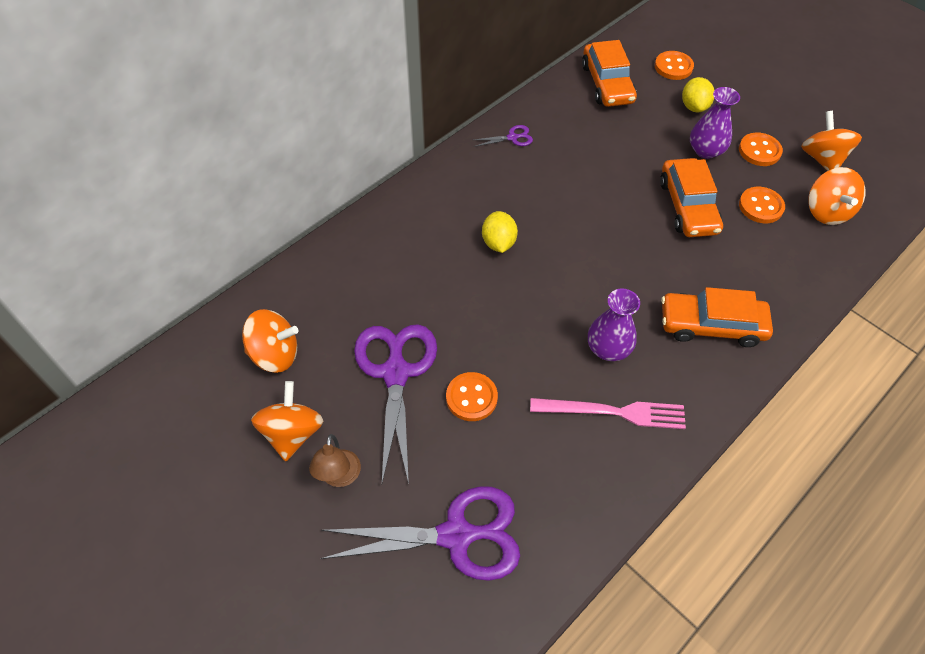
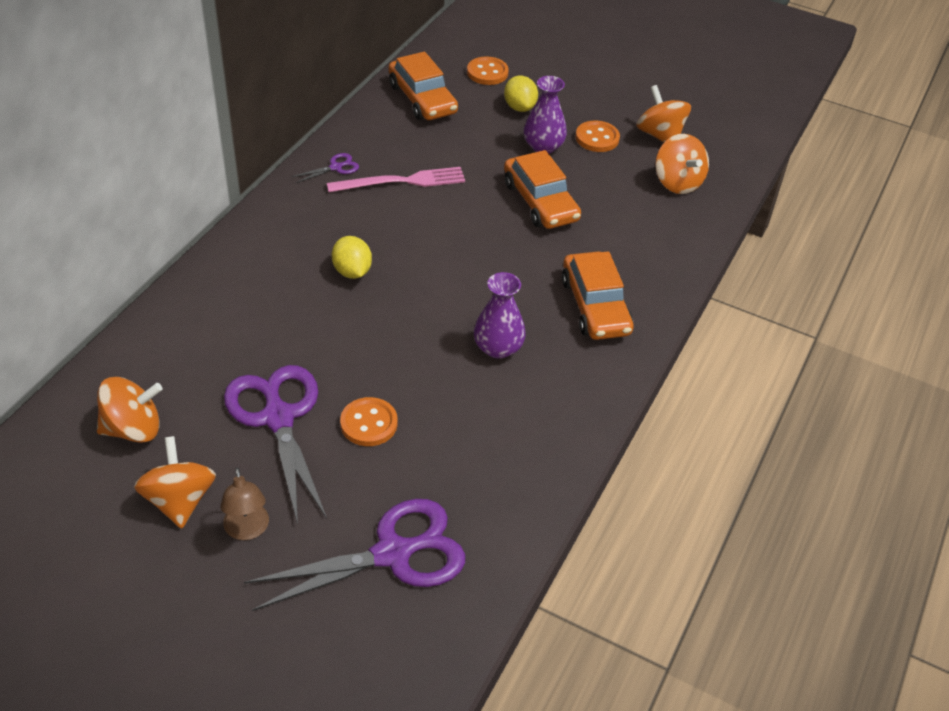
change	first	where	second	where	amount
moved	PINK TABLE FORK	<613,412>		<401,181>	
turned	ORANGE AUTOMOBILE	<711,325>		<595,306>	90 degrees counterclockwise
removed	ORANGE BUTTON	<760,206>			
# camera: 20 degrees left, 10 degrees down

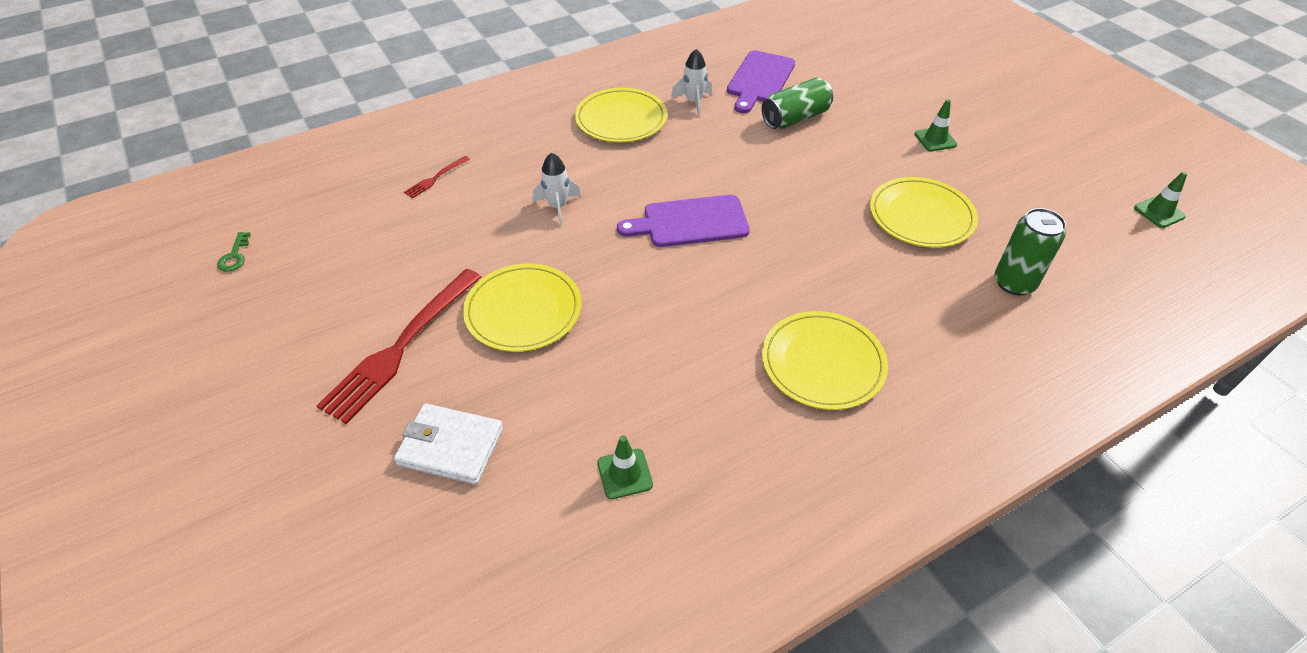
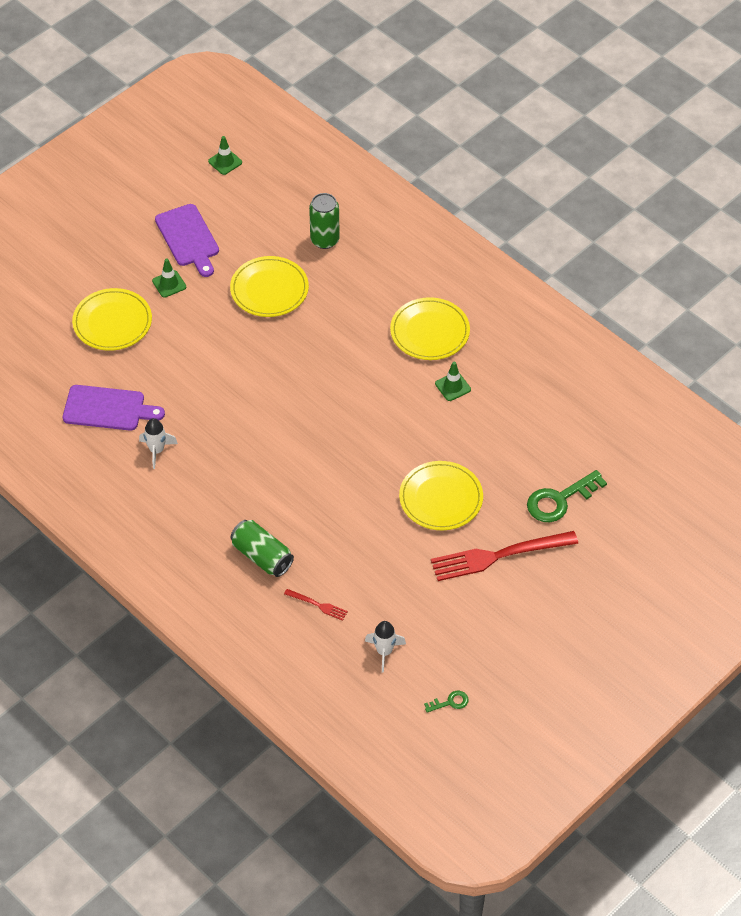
change	first	where	second	where	amount
moved	GOLDEN FLAT DISH	<621,119>		<112,322>	
moved	VIOLET CUTTING BOARD	<690,222>		<188,238>	
moved	EMERALD CAN	<795,118>		<262,556>	
moved	PURE WHITE ROCKET	<558,207>		<384,652>	
turned	CRIMSON TABLE FORK	<400,348>		<497,556>	150 degrees clockwise
moved	EMERALD SAFETY CONE	<625,474>		<453,386>	
replaced	PURE WHITE BILLFOLD	<451,447>	EMERALD LATCHKEY	<559,500>	
# camera: 105 degrees left, 5 degrees up

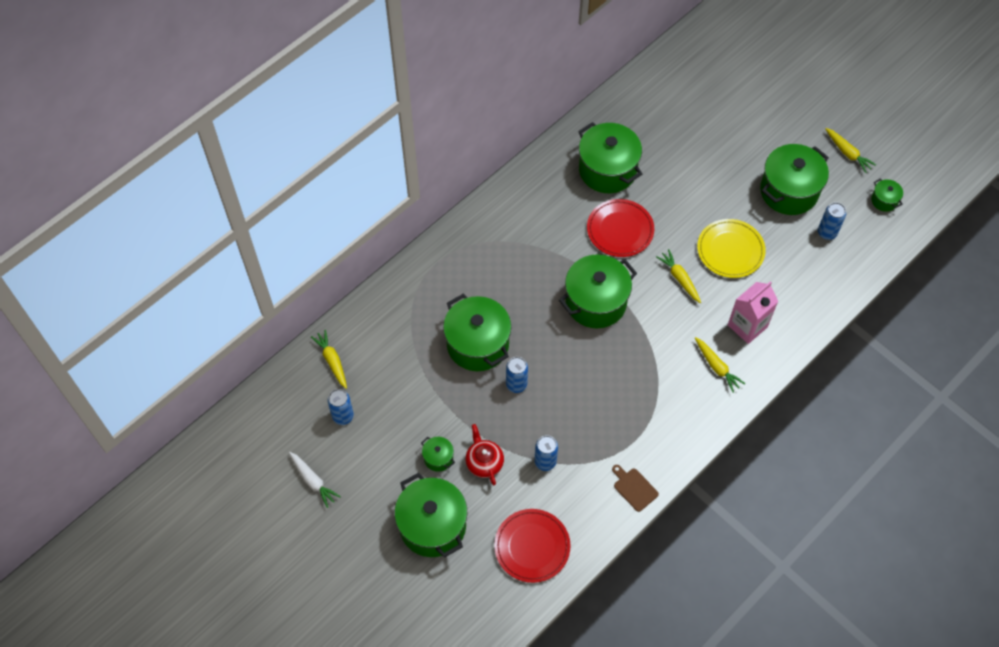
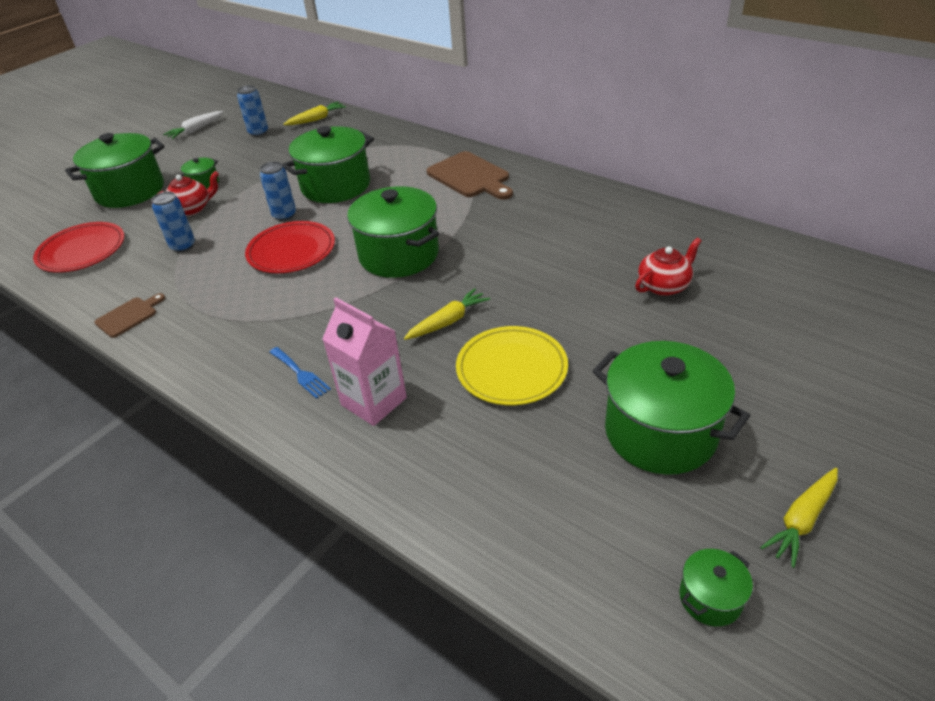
change	first	where	second	where	amount
moved	CRIMSON FLAT DISH	<620,230>		<291,251>	
replaced	GOLDEN ROOT VEGETABLE	<717,367>	BLUE TABLE FORK	<300,374>	
added			RUSSET CUTTING BOARD	<470,176>	
added			CRIMSON TEAPOT	<664,286>	
removed	EMERALD STOCKPOT	<607,170>			
removed	BLUE CAN	<827,233>			
# camera: 85 degrees right, 20 degrees down

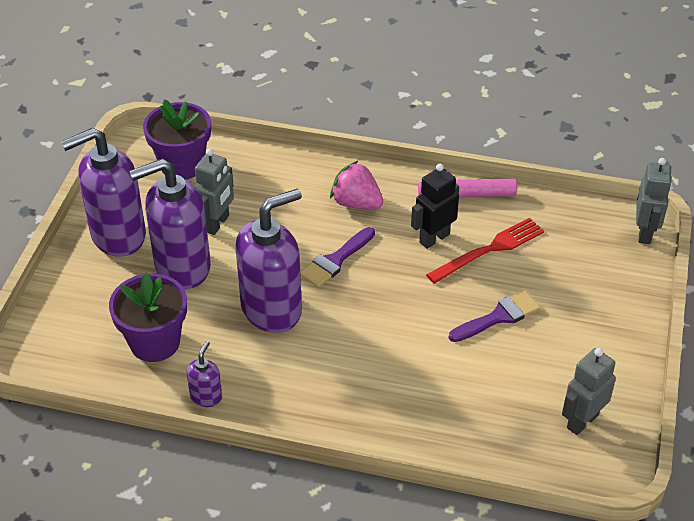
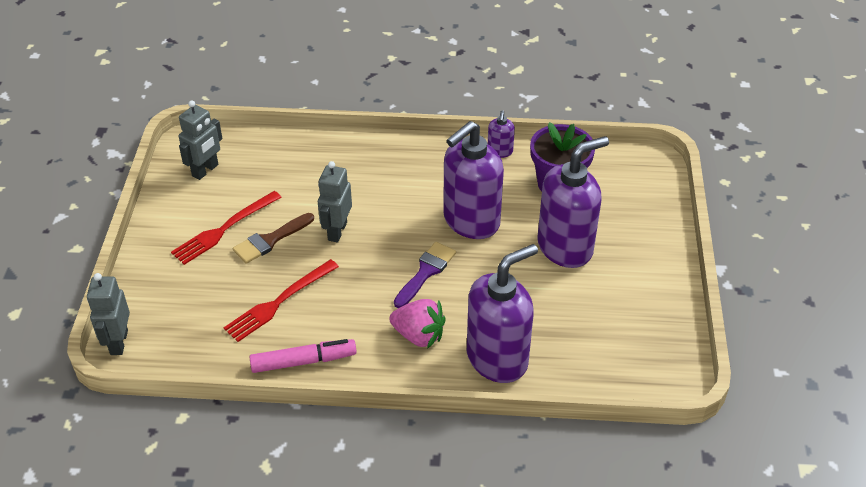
change	first	where	second	where	amount
added			CRIMSON TABLE FORK	<224,229>	
recoloured	VIOLET BRUSH	<499,317>	RUSSET BRUSH	<270,240>	
moved	GREY ROBOT	<217,223>		<337,231>	
moved	VIOLET SOAP PUMP	<117,236>		<497,358>	
removed	VIOLET PLANT POT	<182,165>			
removed	EBONY ROBOT	<434,238>			
# camera: 170 degrees right, 0 degrees up

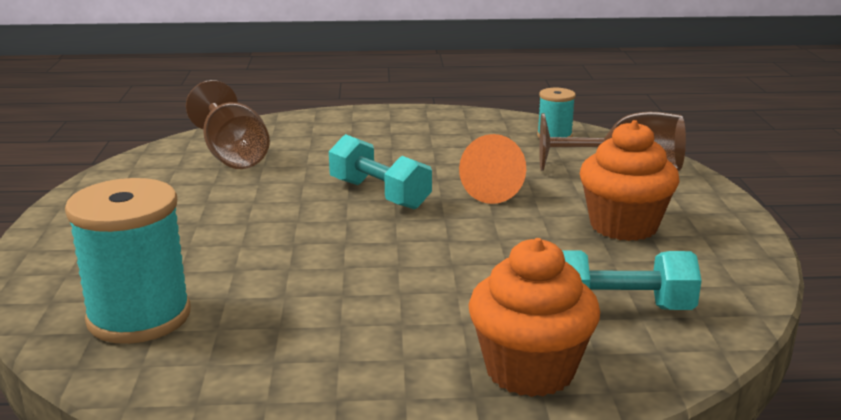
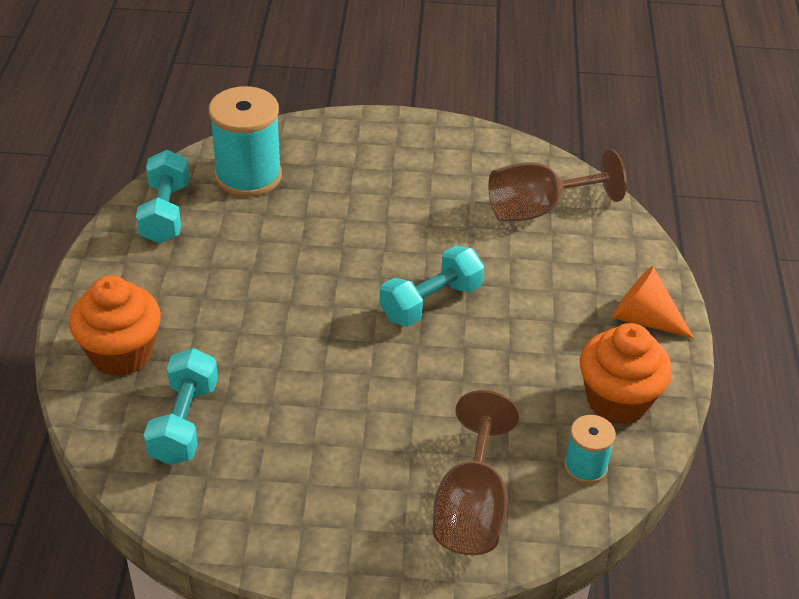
change	first	where	second	where	amount
added			TEAL FREE WEIGHT	<165,213>	
moved	ORANGE CUPCAKE	<623,226>		<617,400>	
moved	ORANGE CONE SHAPE	<497,191>		<644,319>	
# camera: 95 degrees right, 20 degrees up

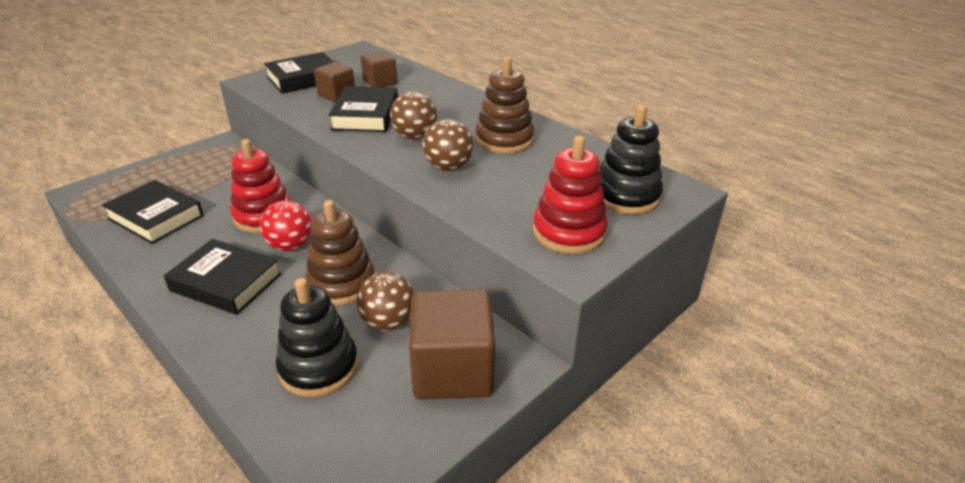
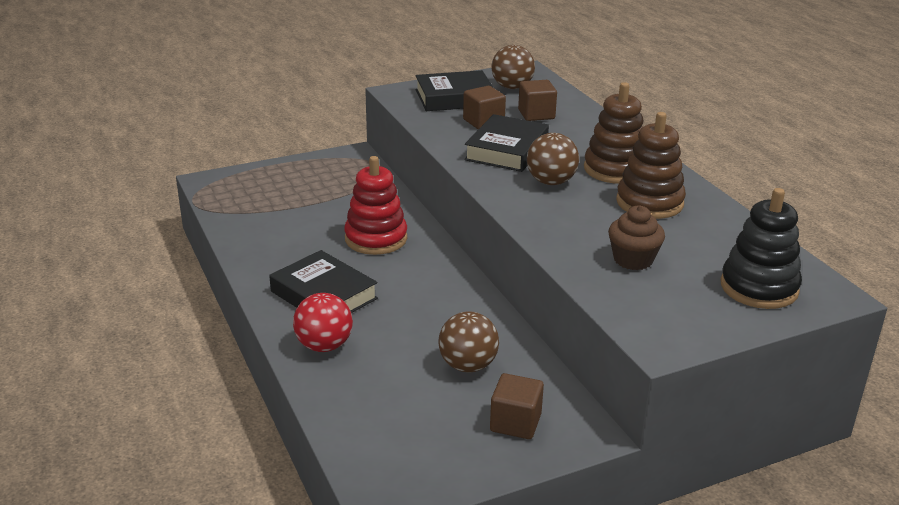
change	first	where	second	where	amount
moved	CRIMSON PLAY BALL	<290,245>		<324,346>	
resized	RUSSET CUBE	<452,370>		<515,423>	x0.56
moved	RUSSET PLAY BALL	<448,167>		<512,87>	
moved	RUSSET STACKING RINGS	<341,283>		<615,169>	
added			RUSSET CUPCAKE	<633,260>	
removed	EBONY HARDBACK	<156,217>			
removed	EBONY STACKING RINGS	<319,367>			
removed	CRIMSON STACKING RINGS	<569,232>			
# camera: 20 degrees right, 5 degrees down

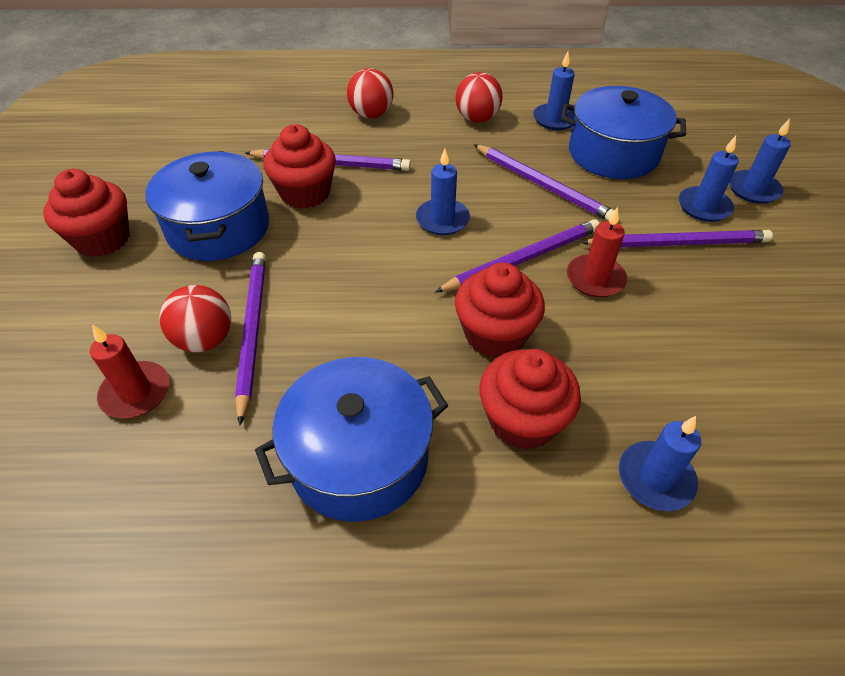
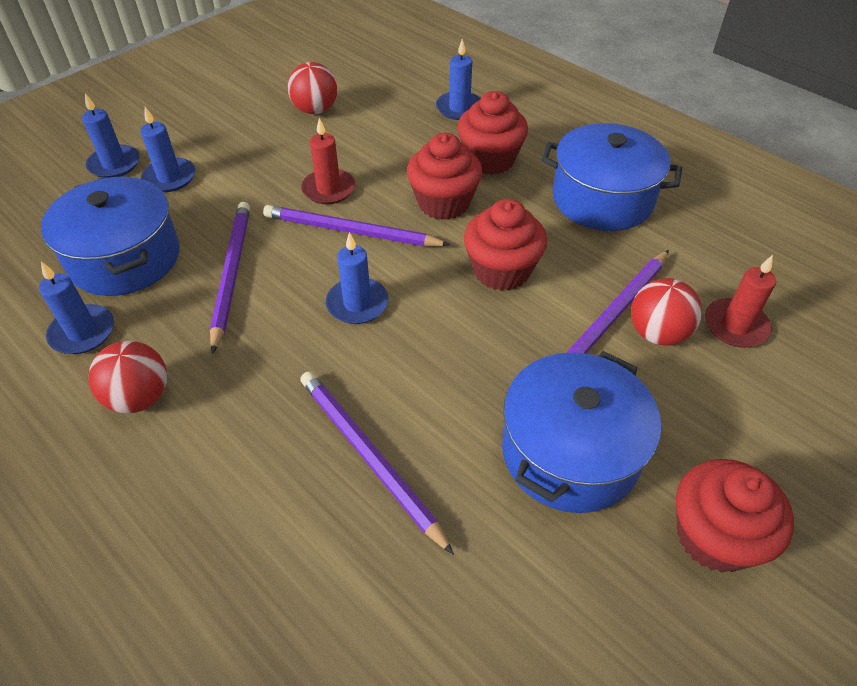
change	first	where	second	where	amount
moved	CRIMSON PLAY BALL	<371,114>		<315,110>	
moved	CRIMSON CUPCAKE	<305,193>		<501,270>	
removed	VIOLET WOODEN PENCIL	<677,243>			
# camera: 135 degrees left, 0 degrees up

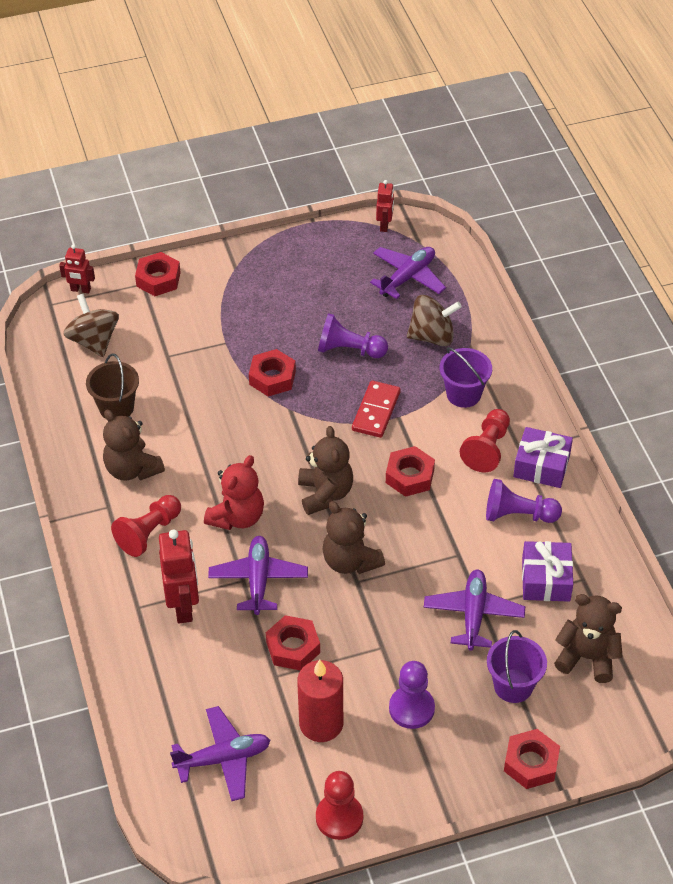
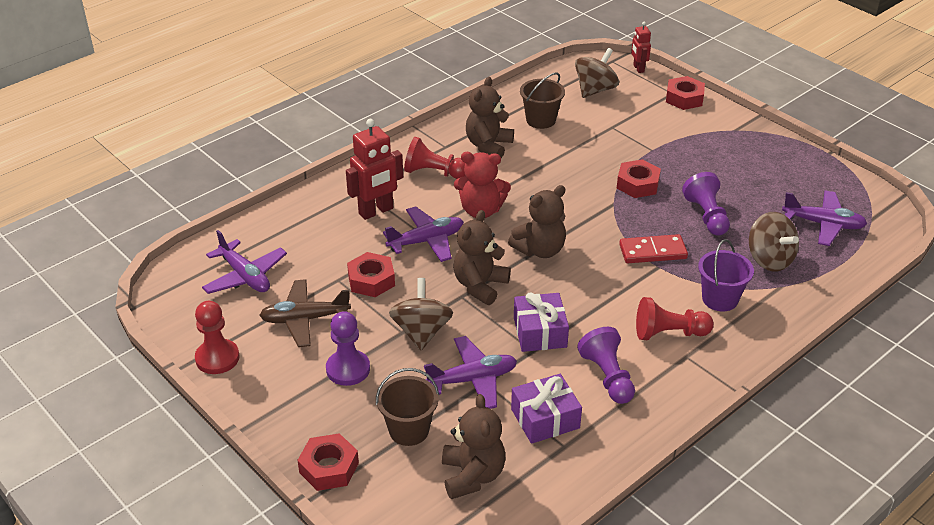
change	first	where	second	where	amount
replaced	CRIMSON WAX CANDLE	<321,723>	RUSSET AEROPLANE	<305,319>	
recoloured	VIOLET BUCKET	<513,686>	RUSSET BUCKET	<409,430>	
added			RUSSET SPINNING TOP	<421,332>	
moved	VIOLET WRAPPED GIFT	<541,466>		<540,332>	
removed	CRIMSON ROBOT	<384,225>			
removed	CRIMSON NUT	<409,476>			
# camera: 65 degrees right, 10 degrees down

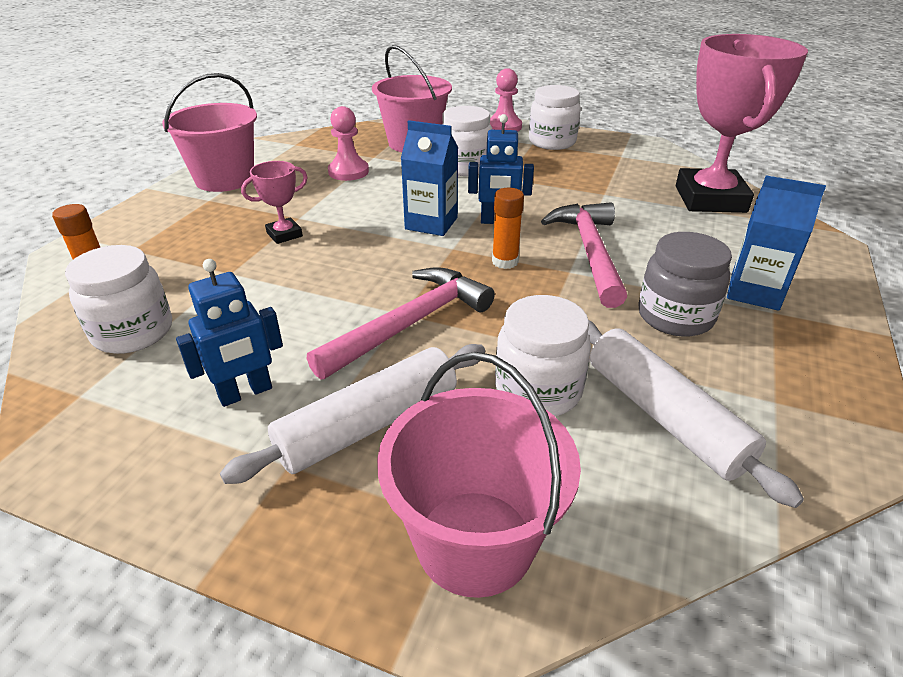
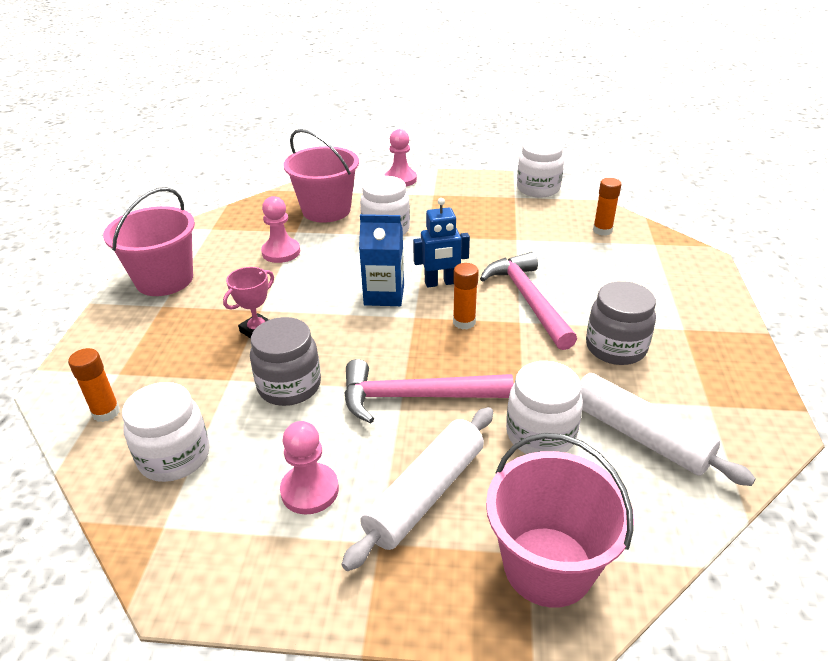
change	first	where	second	where	amount
added			GREY JAR	<289,386>	
replaced	BLUE ROBOT	<245,393>	PINK CHESS PAWN	<310,490>	
turned	PINK HAMMER	<411,323>		<414,397>	120 degrees counterclockwise
moved	PURE WHITE JAR	<552,142>		<538,189>	
replaced	PINK AWARD CUP	<710,199>	ORANGE GLUE	<602,230>	
removed	BLUE CARTON	<754,292>			
# camera: 15 degrees left, 0 degrees up

